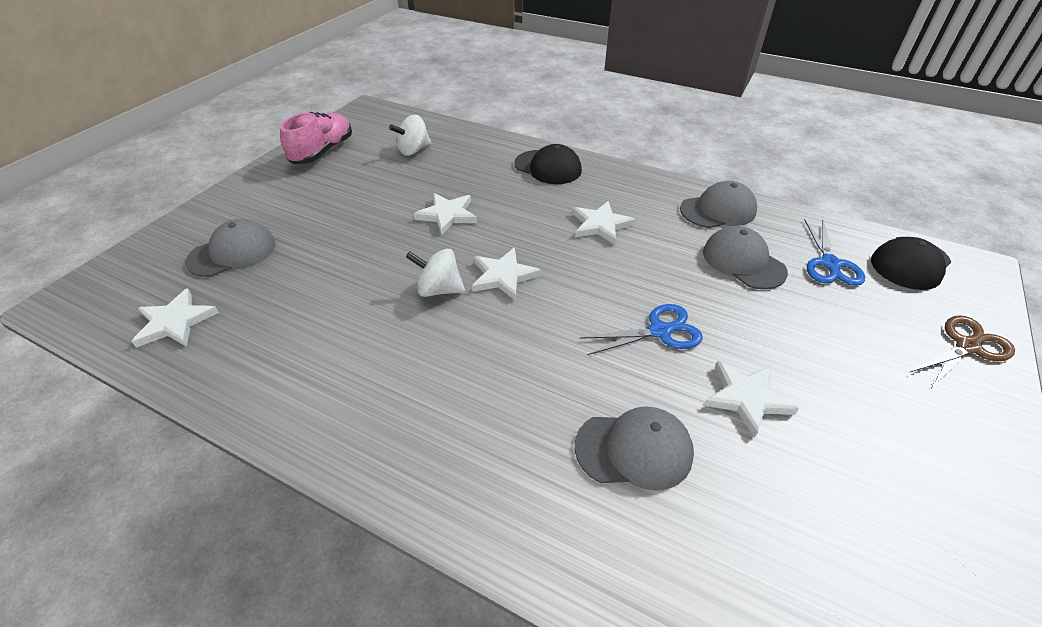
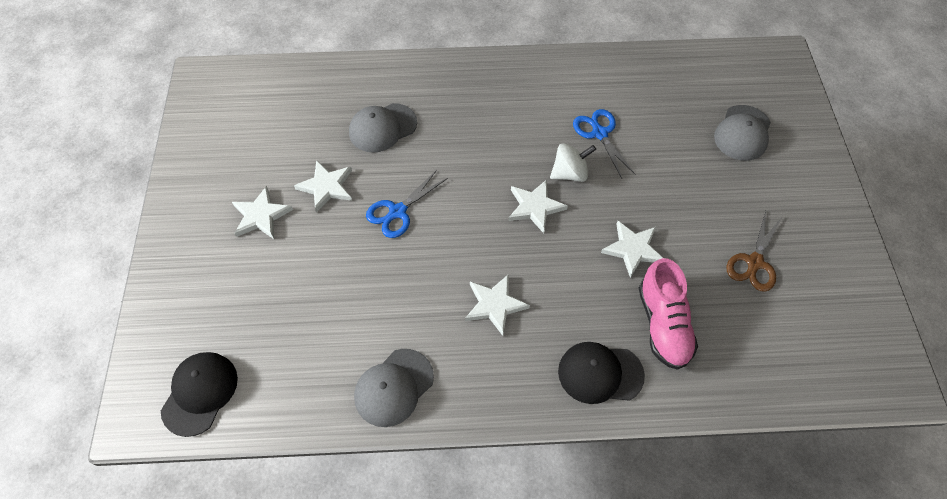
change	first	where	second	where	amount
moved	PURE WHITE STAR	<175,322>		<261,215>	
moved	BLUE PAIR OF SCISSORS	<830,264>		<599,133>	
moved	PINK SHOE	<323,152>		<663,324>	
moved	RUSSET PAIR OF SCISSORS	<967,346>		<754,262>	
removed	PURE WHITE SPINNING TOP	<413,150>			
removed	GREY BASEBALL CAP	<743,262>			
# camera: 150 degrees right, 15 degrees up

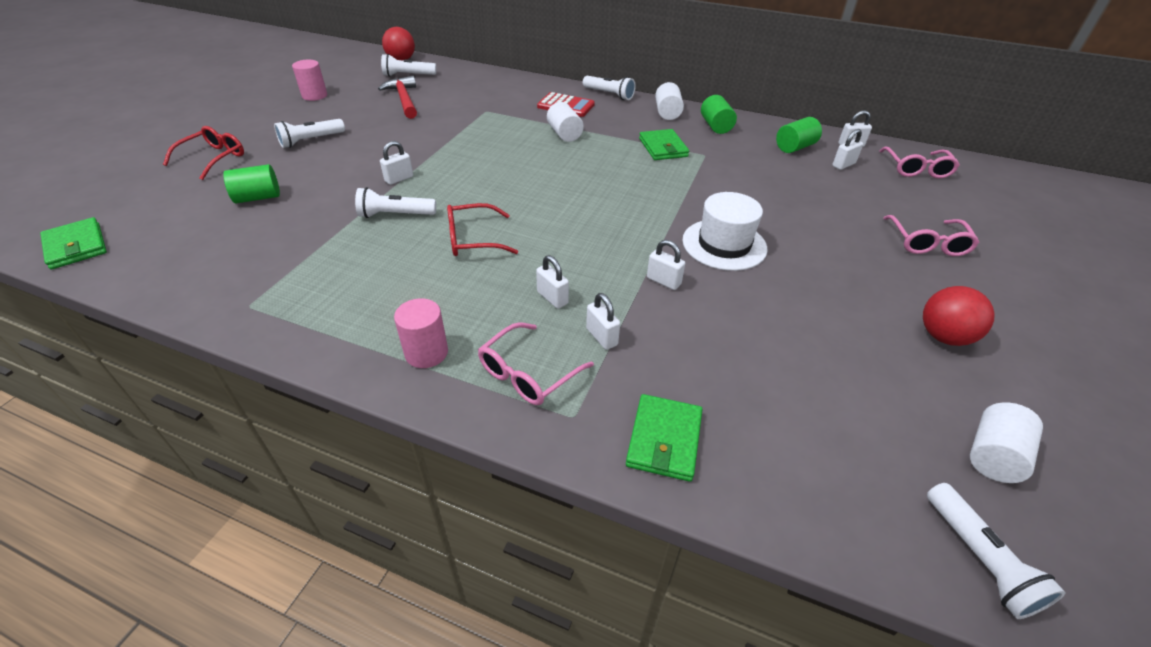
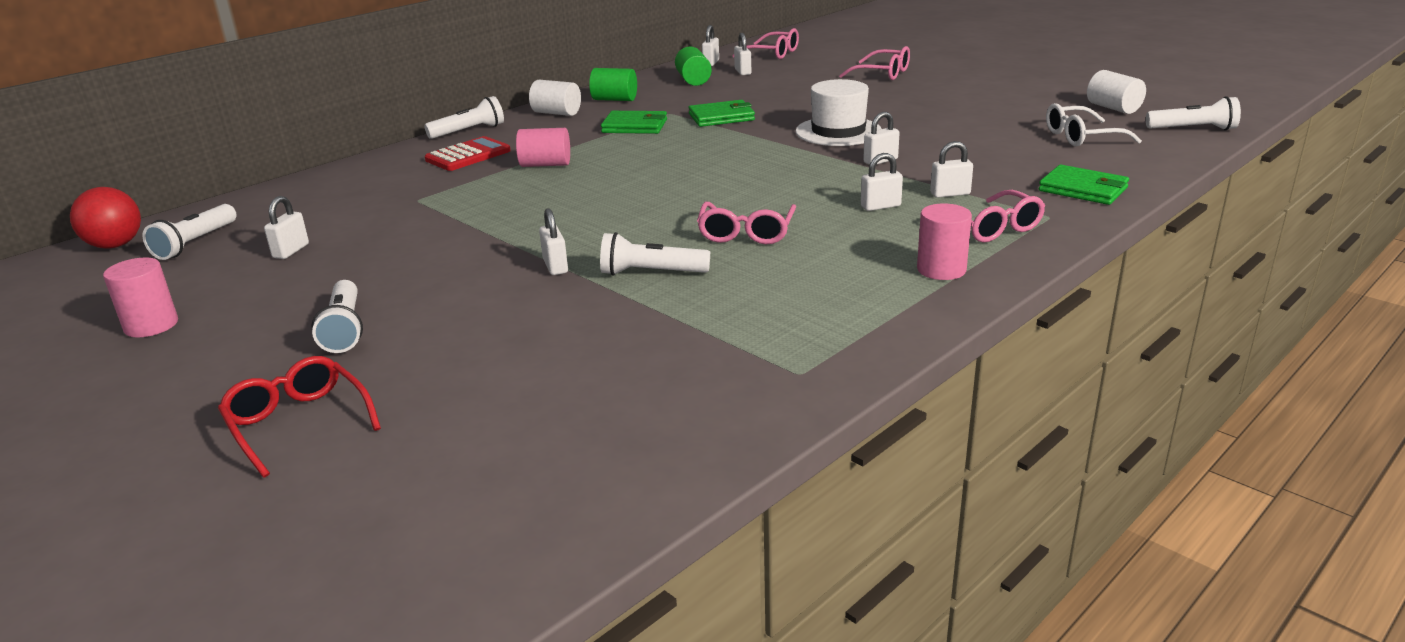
change	first	where	second	where	amount
replaced	CRIMSON HAMMER	<404,99>	PURE WHITE SMALL LOCK	<291,251>	
recoloured	PURE WHITE CYLINDER	<564,134>	PINK CYLINDER	<545,164>	
turned	PURE WHITE POCKET TORCH	<395,215>		<651,273>	75 degrees clockwise
moved	EMERALD BILLFOLD	<76,246>		<721,117>	
recoloured	CRIMSON EYEGLASSES	<473,239>	PINK EYEGLASSES	<746,233>	
added			PURE WHITE EYEGLASSES	<1081,137>	
removed	EMERALD CYLINDER	<258,197>			
removed	CRIMSON PLAY BALL	<943,336>			
# camera: 65 degrees left, 15 degrees down

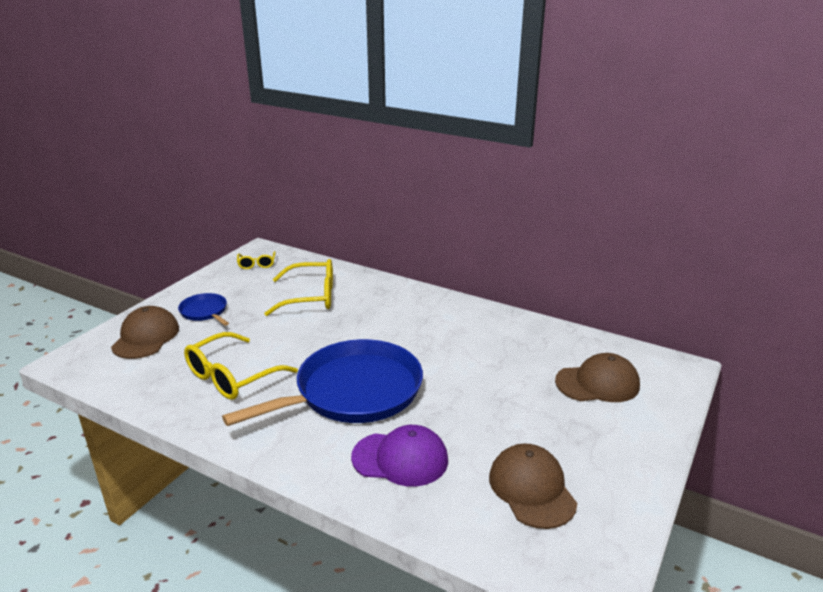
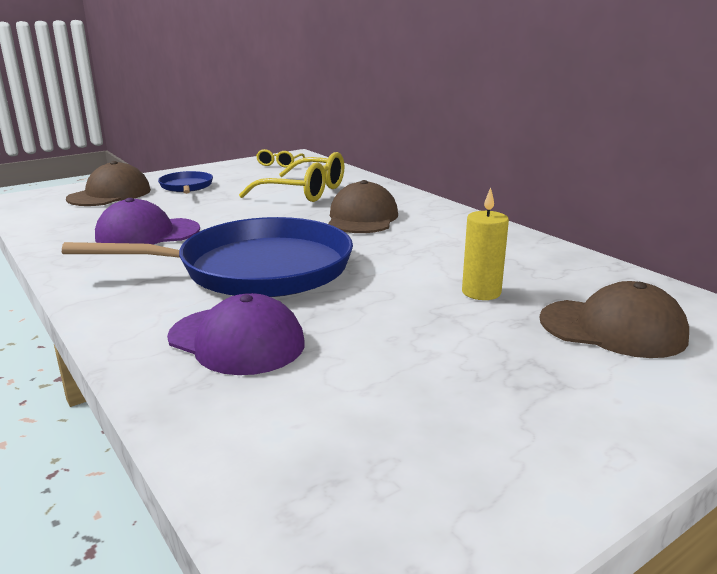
change	first	where	second	where	amount
replaced	GOLDEN EYEGLASSES	<232,376>	VIOLET BASEBALL CAP	<147,233>	
moved	RUSSET BASEBALL CAP	<532,489>		<362,218>	
added			GOLDEN WAX CANDLE	<481,292>	
# camera: 25 degrees right, 5 degrees down

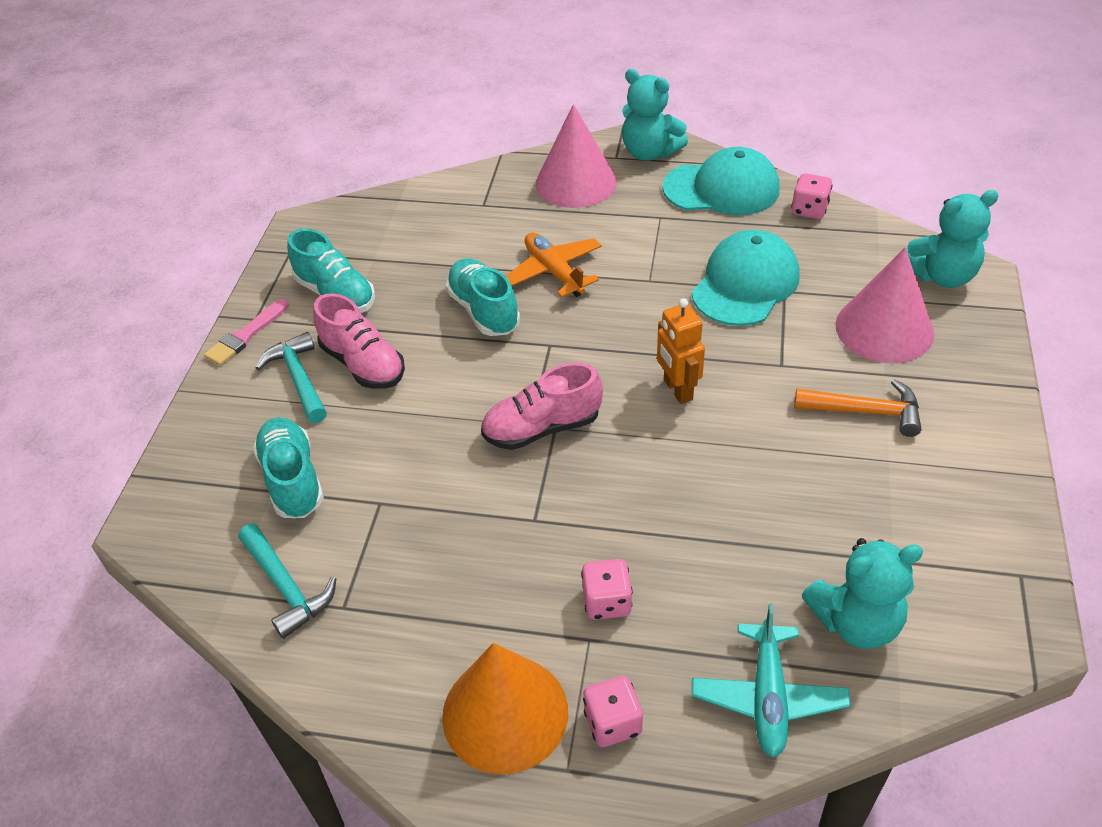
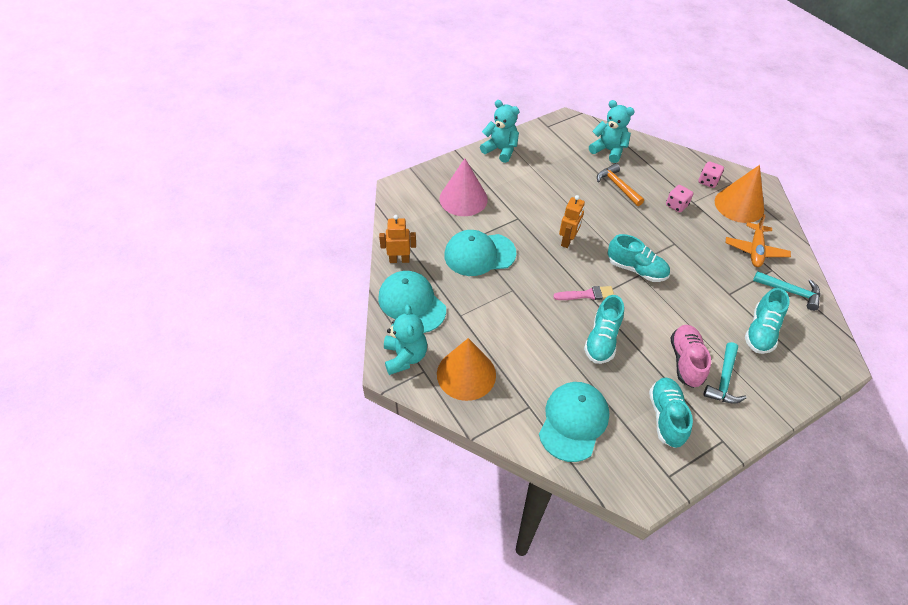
change	first	where	second	where	amount
replaced	PINK DICE	<809,210>	ORANGE ROBOT	<399,260>	
recoloured	PINK CONE SHAPE	<576,182>	ORANGE CONE SHAPE	<466,374>	
moved	TEAL TEDDY	<942,276>		<500,150>	
added			TEAL BASEBALL CAP	<573,422>	
moved	PINK BRUSH	<246,335>		<586,295>	
moved	ORANGE HAMMER	<866,411>		<617,186>	
recoloured	PINK SHOE	<542,428>	TEAL SHOE	<636,269>	
moved	ORANGE AEROPLANE	<554,272>		<755,250>	
turned	TEAL HAMMER	<287,587>		<790,292>	105 degrees clockwise
removed	TEAL AEROPLANE	<768,697>			
# camera: 135 degrees left, 5 degrees up

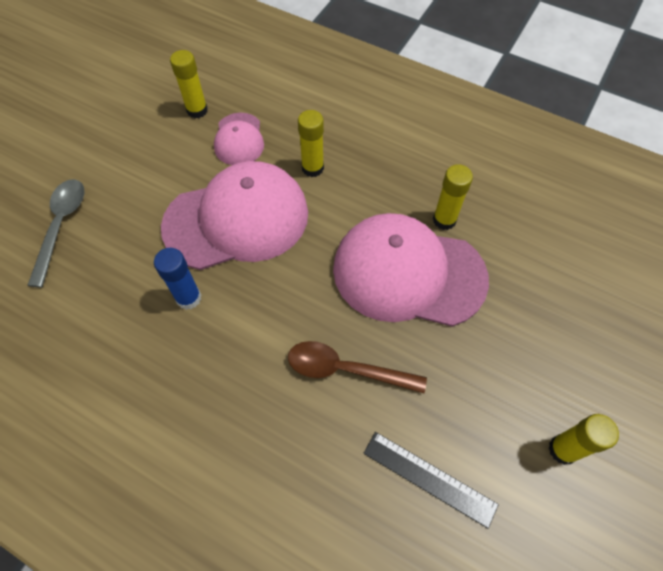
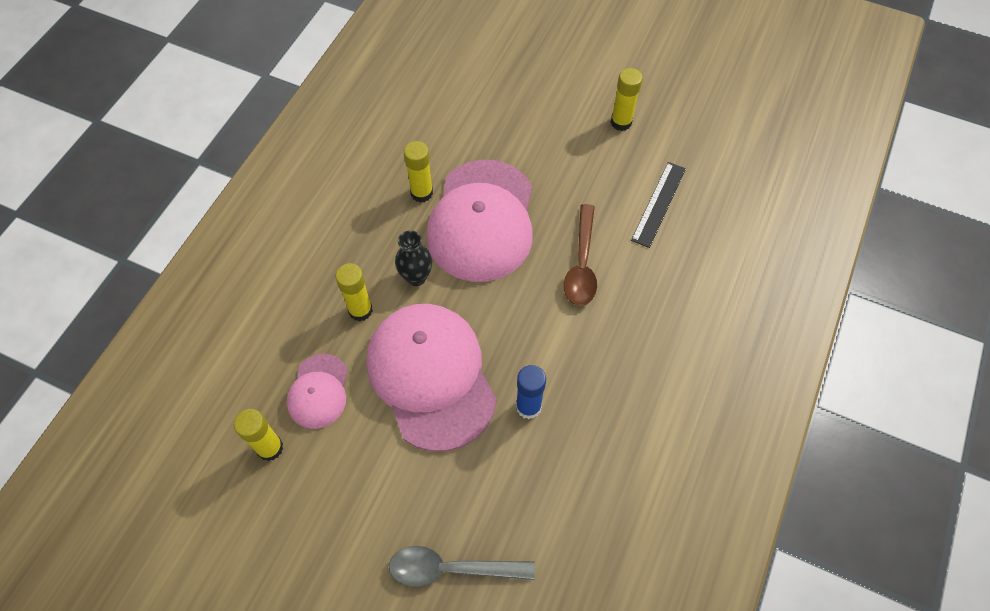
change	first	where	second	where	amount
turned	PINK BASEBALL CAP	<239,139>		<318,391>	105 degrees clockwise
added			EBONY VASE	<416,277>	
# camera: 95 degrees left, 0 degrees up

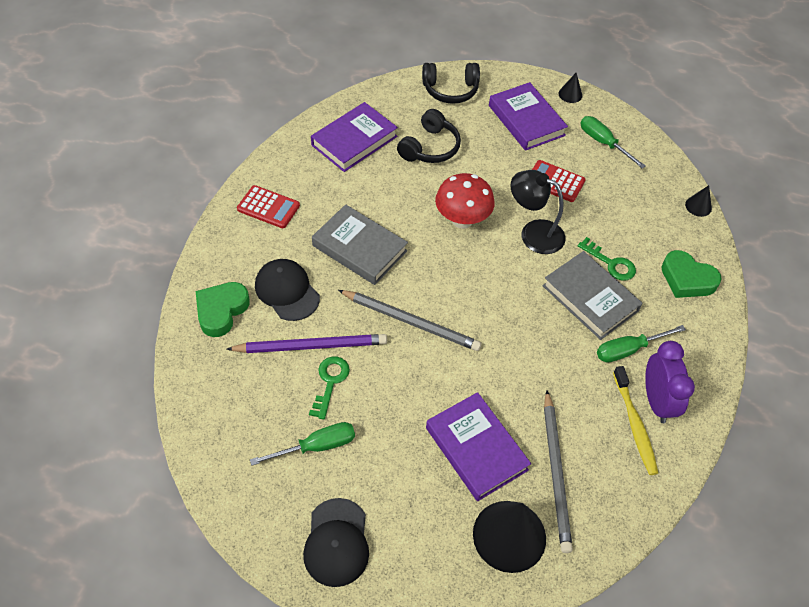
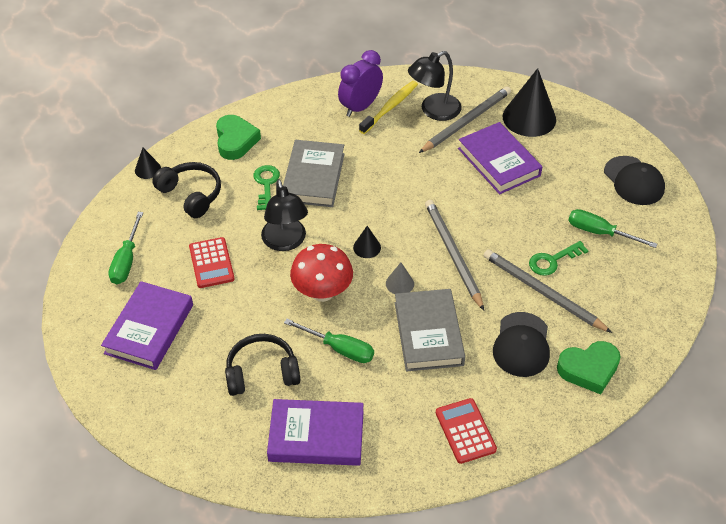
change	first	where	second	where	amount
moved	EBONY HEADSET	<450,90>		<191,195>	
moved	EMERALD FLAT SCREWDRIVER	<628,350>		<339,348>	
moved	EBONY CONE SHAPE	<570,94>		<367,247>	
added			GREY CONE SHAPE	<399,283>	
added			EBONY DESK LAMP	<433,111>	
turned	VIOLET HARDBACK	<476,449>		<498,162>	45 degrees counterclockwise
recoloured	VIOLET WOODEN PENCIL	<311,346>	GREY WOODEN PENCIL	<542,292>	
turned	EBONY BASEBALL CAP	<336,542>		<634,181>	105 degrees clockwise
# camera: 130 degrees left, 5 degrees down

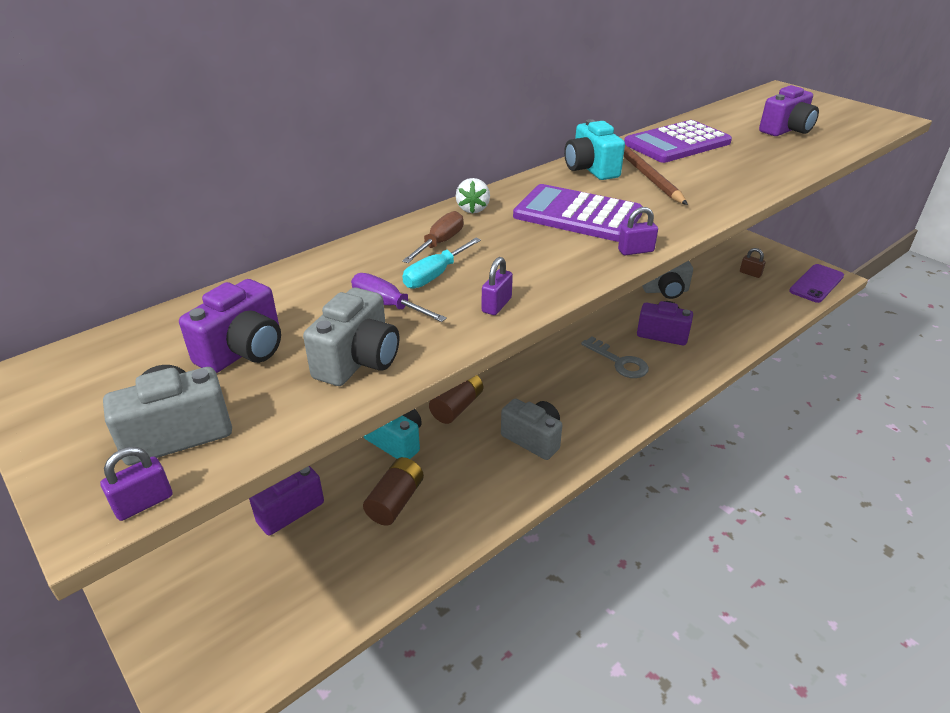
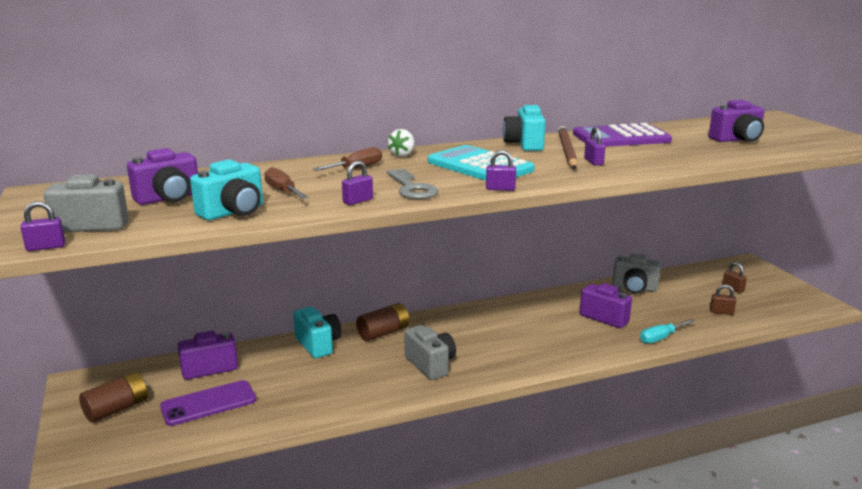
change	first	where	second	where	amount
moved	RUSSET POWER CELL	<395,501>		<117,409>	
moved	VIOLET SMARTPHONE	<816,283>		<208,403>	
recoloured	GREY CAMERA	<358,361>	TEAL CAMERA	<233,212>	
recoloured	VIOLET FLAT SCREWDRIVER	<387,305>	RUSSET FLAT SCREWDRIVER	<283,191>	
moved	GREY LATCHKEY	<619,362>		<412,188>	
recoloured	VIOLET ADDING MACHINE	<577,215>	TEAL ADDING MACHINE	<480,166>	
added			VIOLET SMALL LOCK	<593,162>	
moved	TEAL FLAT SCREWDRIVER	<435,275>		<661,338>	
added			RUSSET SMALL LOCK	<721,312>	
# camera: 20 degrees right, 15 degrees down

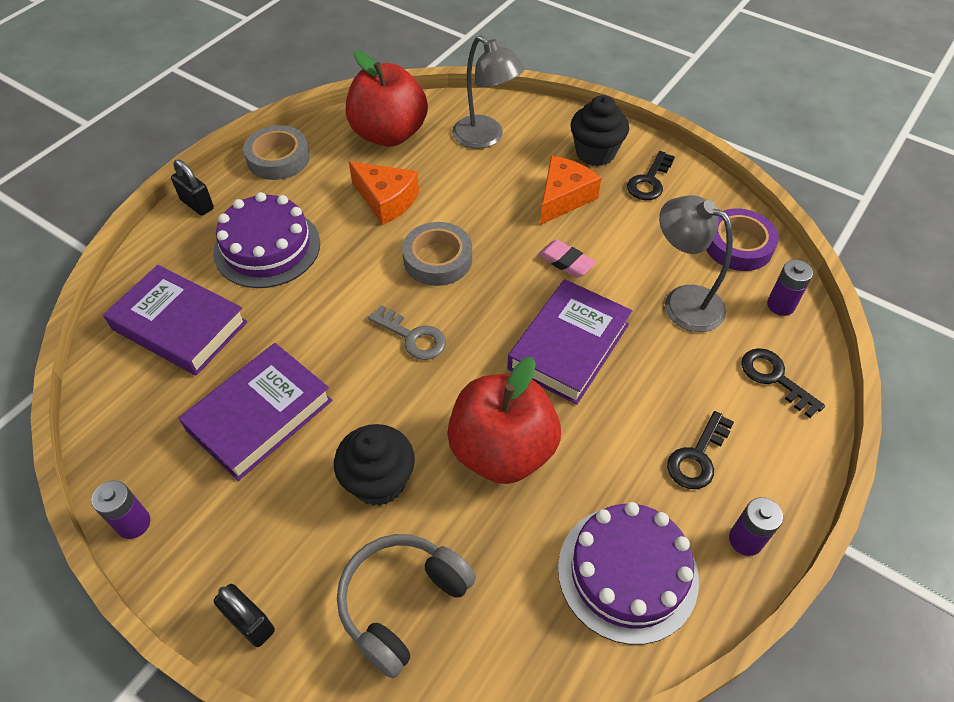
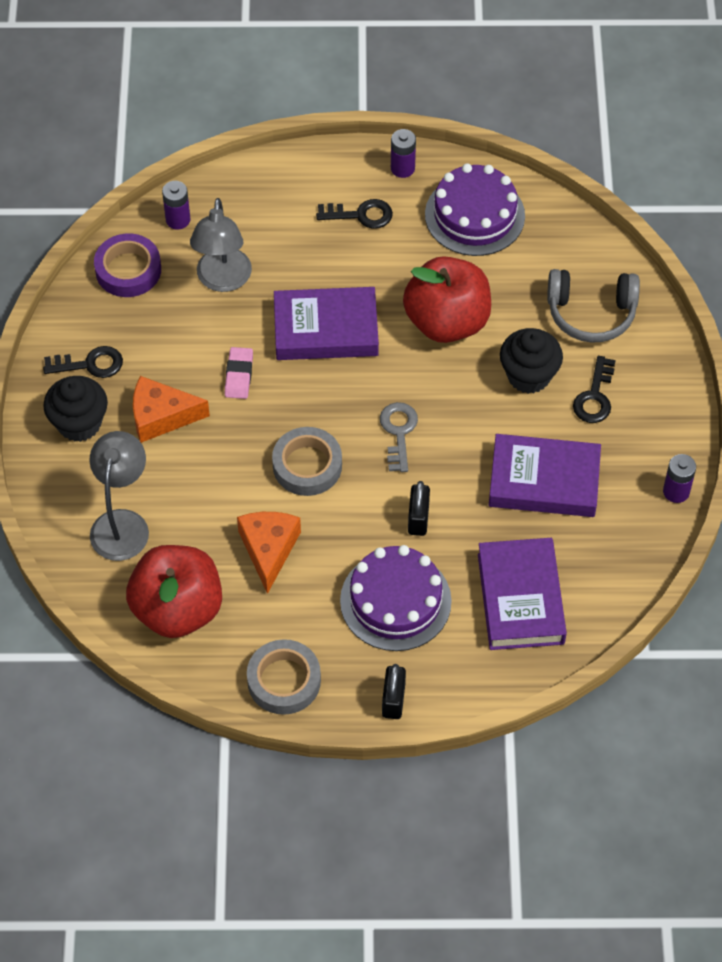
change	first	where	second	where	amount
moved	EBONY SMALL LOCK	<250,622>		<418,518>	
moved	EBONY LATCHKEY	<774,378>		<594,396>	
# camera: 125 degrees left, 5 degrees up

